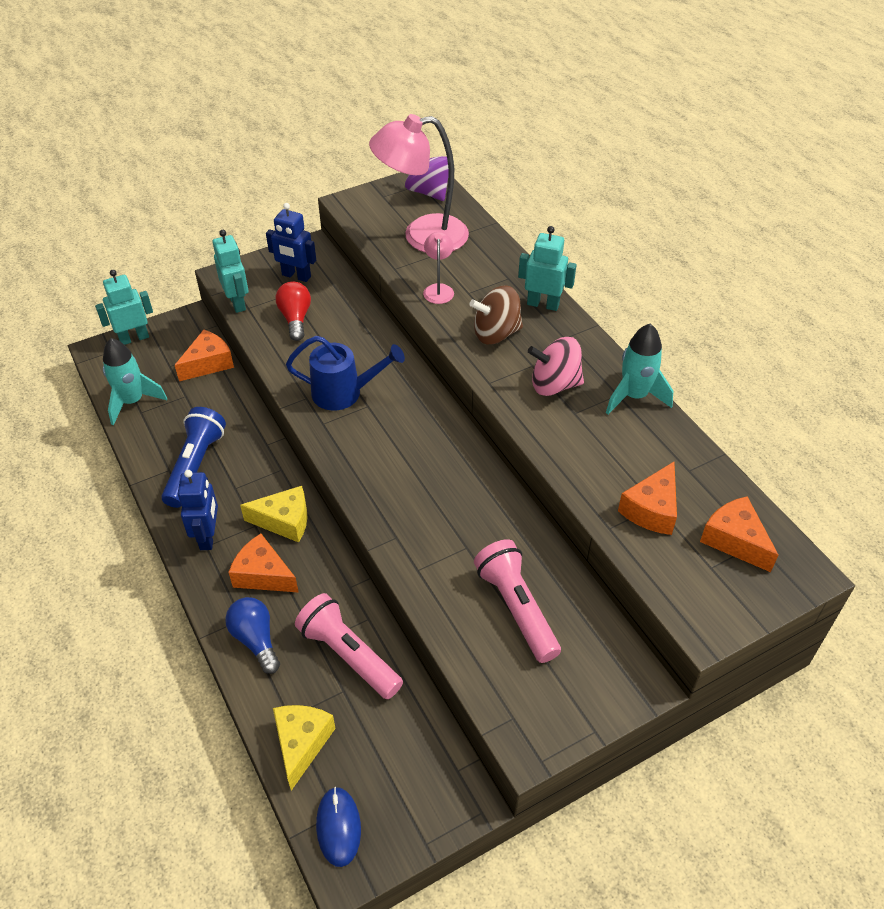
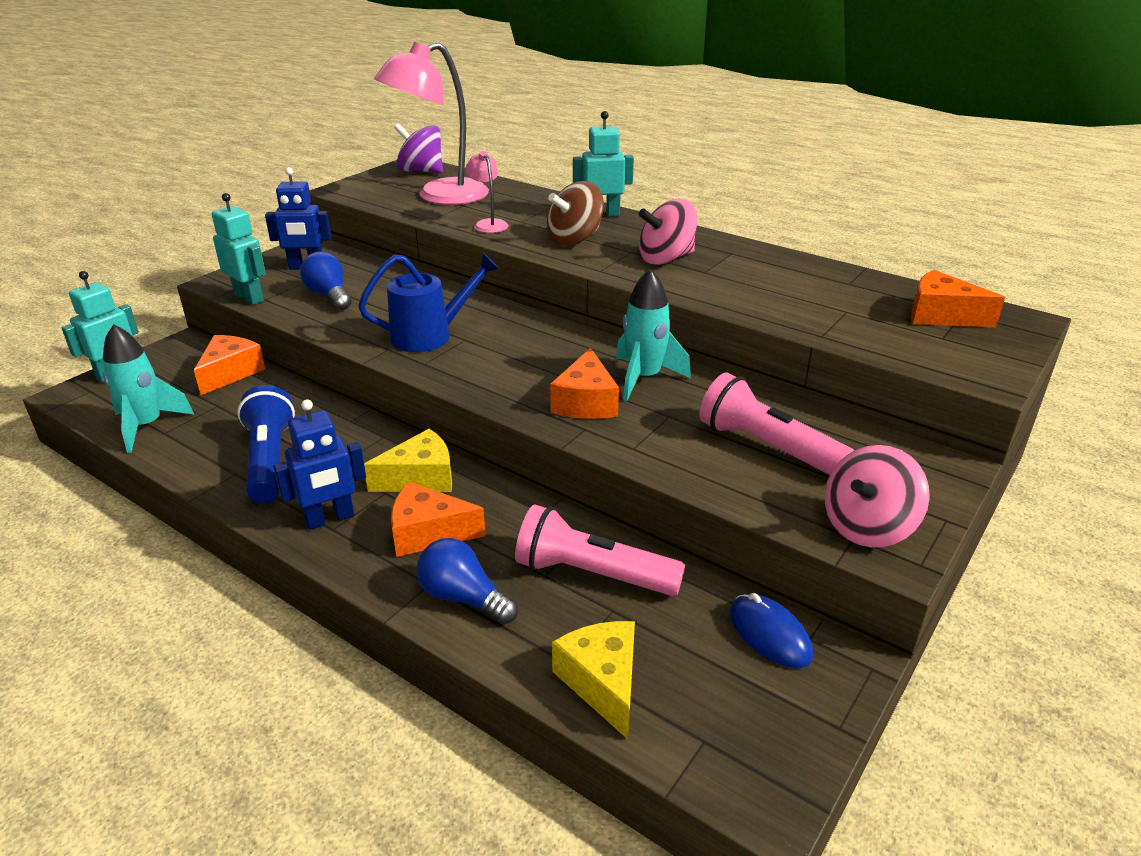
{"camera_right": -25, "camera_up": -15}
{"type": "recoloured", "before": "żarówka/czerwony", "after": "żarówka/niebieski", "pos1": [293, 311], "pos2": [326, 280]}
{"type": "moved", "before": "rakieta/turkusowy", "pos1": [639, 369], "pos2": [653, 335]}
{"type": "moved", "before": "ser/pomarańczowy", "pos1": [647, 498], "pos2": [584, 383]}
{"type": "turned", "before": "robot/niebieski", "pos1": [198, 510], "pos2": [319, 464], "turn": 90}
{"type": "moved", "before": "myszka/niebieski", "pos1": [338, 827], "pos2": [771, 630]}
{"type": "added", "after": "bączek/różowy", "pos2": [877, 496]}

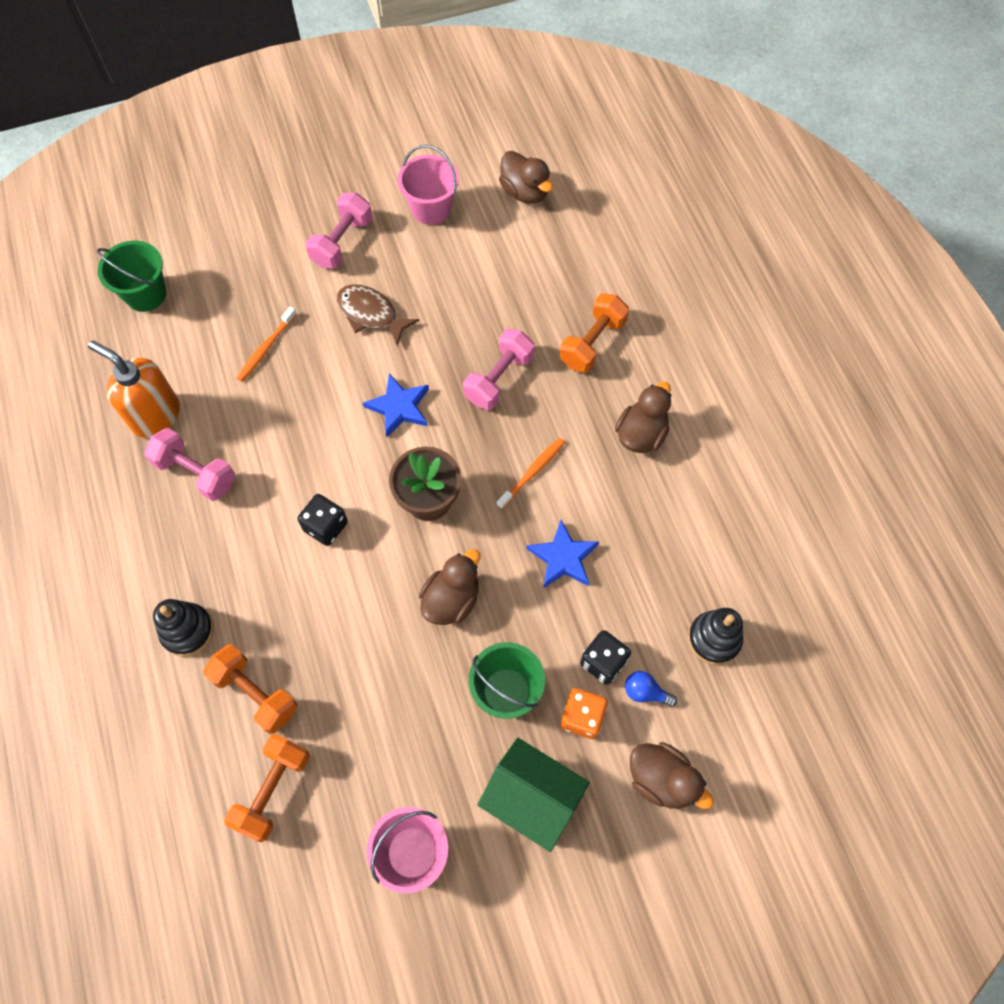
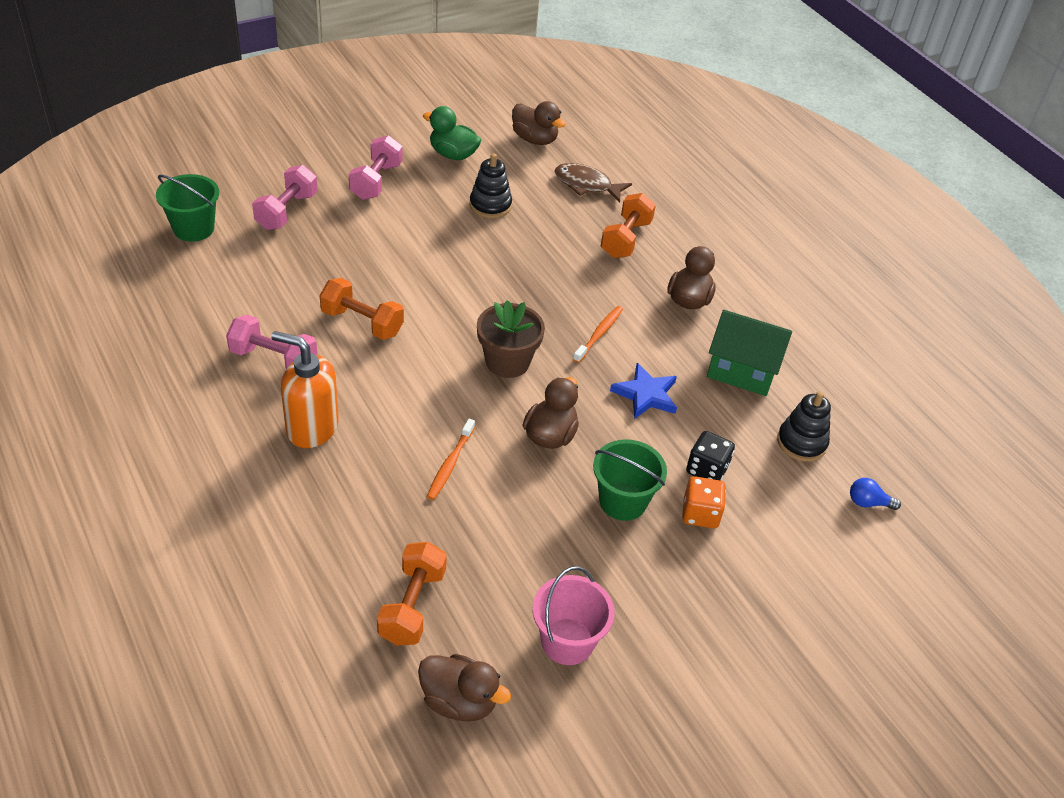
{"camera_right": -15, "camera_up": -20}
{"type": "replaced", "before": "wiadro/różowy", "after": "kaczka/zielony", "pos1": [428, 185], "pos2": [452, 133]}
{"type": "moved", "before": "ryba/brązowy", "pos1": [378, 315], "pos2": [593, 183]}
{"type": "moved", "before": "szczoteczka do zębów/pomarańczowy", "pos1": [267, 344], "pos2": [451, 459]}
{"type": "moved", "before": "hantel/różowy", "pos1": [499, 369], "pos2": [285, 197]}
{"type": "moved", "before": "dozownik mydła/pomarańczowy", "pos1": [134, 389], "pos2": [305, 389]}
{"type": "removed", "before": "gwiazda/niebieski", "pos1": [396, 405]}
{"type": "removed", "before": "kostka do gry/czarny", "pos1": [322, 520]}
{"type": "moved", "before": "zabawka nakładanka/czarny", "pos1": [183, 627], "pos2": [491, 186]}
{"type": "moved", "before": "hantel/pomarańczowy", "pos1": [250, 689], "pos2": [362, 309]}
{"type": "moved", "before": "żarówka/niebieski", "pos1": [651, 689], "pos2": [875, 494]}
{"type": "moved", "before": "domek/zielony", "pos1": [533, 795], "pos2": [749, 353]}
{"type": "moved", "before": "kaczka/brązowy", "pos1": [672, 775], "pos2": [464, 688]}

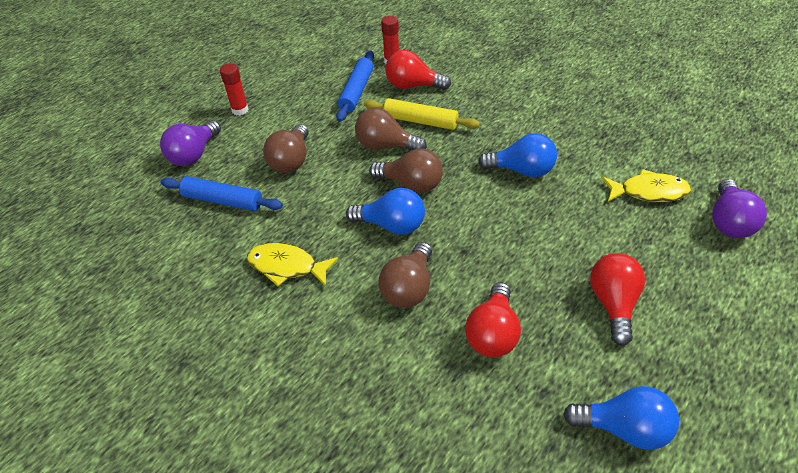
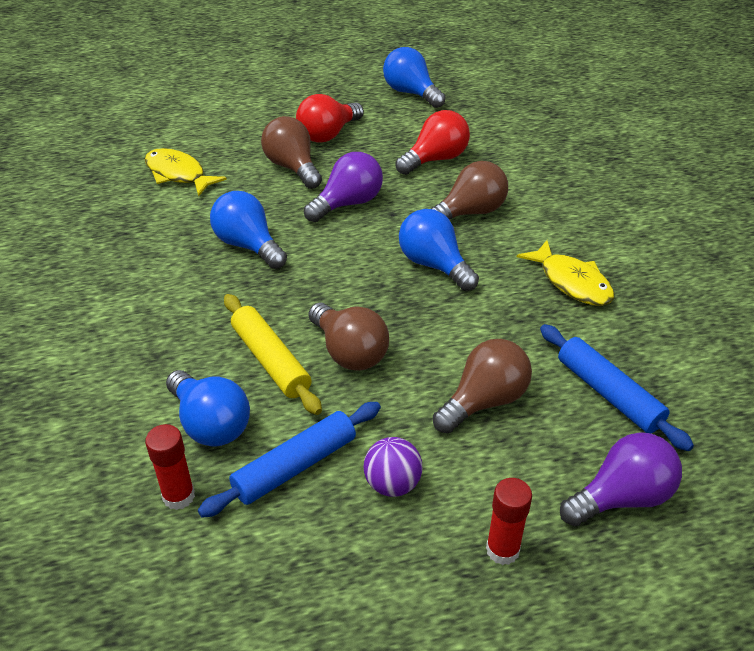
{"camera_right": -145, "camera_up": -5}
{"type": "recoloured", "before": "żarówka/czerwony", "after": "żarówka/niebieski", "pos1": [418, 70], "pos2": [208, 408]}
{"type": "moved", "before": "żarówka/brązowy", "pos1": [406, 171], "pos2": [291, 152]}
{"type": "moved", "before": "żarówka/fioletowy", "pos1": [739, 208], "pos2": [343, 187]}
{"type": "added", "after": "piłka/fioletowy", "pos2": [393, 467]}

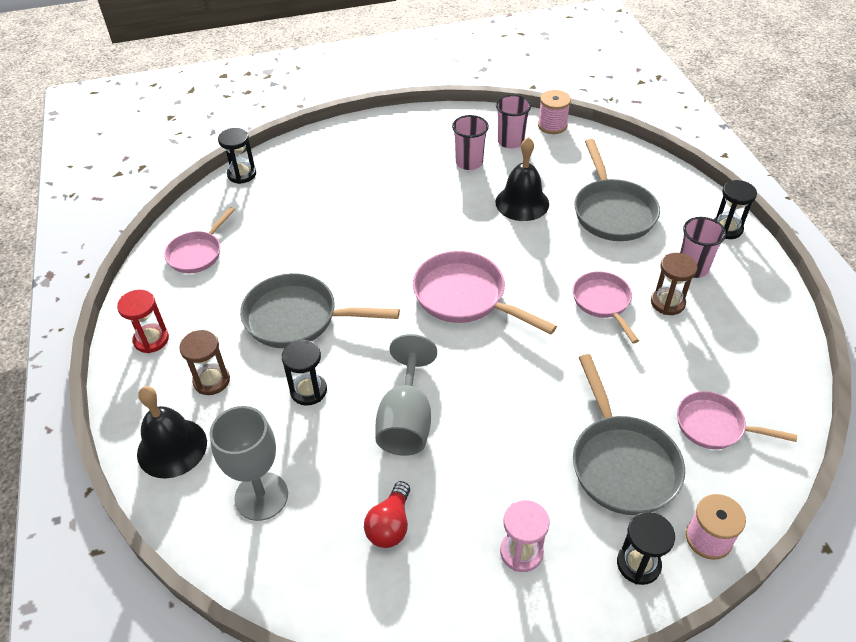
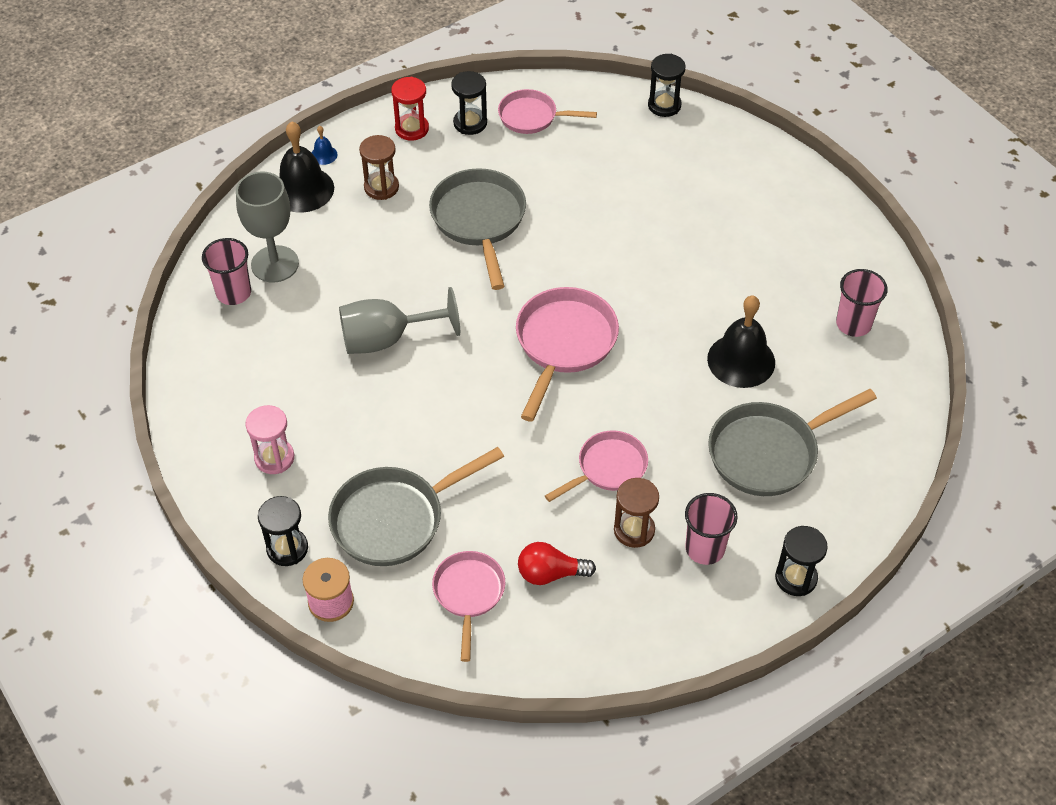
{"camera_right": 70, "camera_up": 5}
{"type": "removed", "before": "szpulka/różowy", "pos1": [554, 112]}
{"type": "moved", "before": "szklanka/różowy", "pos1": [470, 142], "pos2": [226, 271]}
{"type": "moved", "before": "klepsydra/czarny", "pos1": [304, 373], "pos2": [469, 103]}
{"type": "moved", "before": "żarówka/czerwony", "pos1": [387, 514], "pos2": [557, 563]}
{"type": "added", "after": "dzwonek/niebieski", "pos2": [325, 145]}

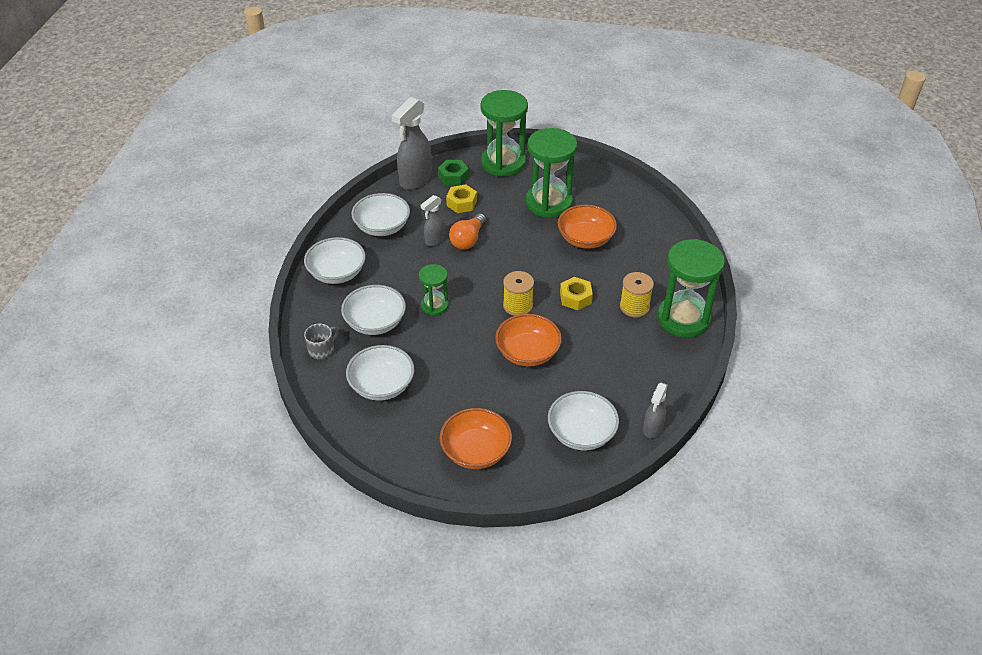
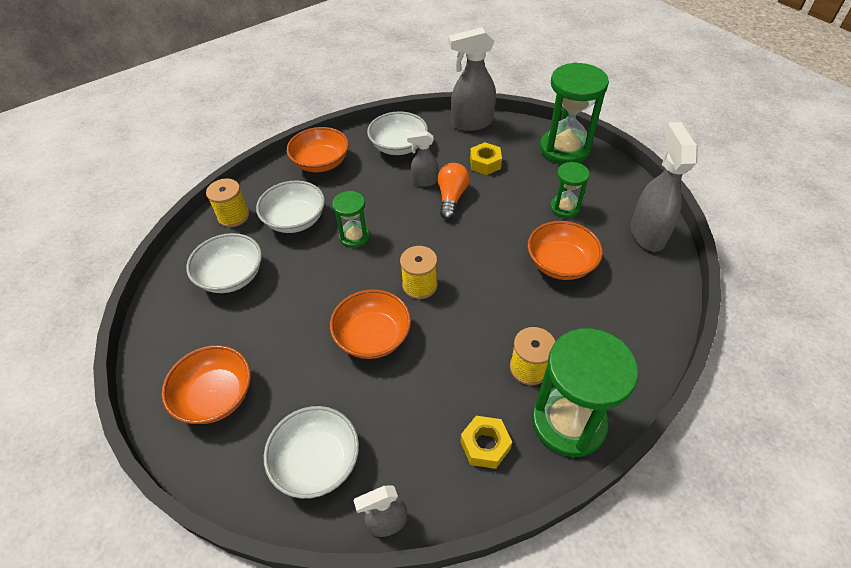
{"camera_right": 45, "camera_up": 5}
{"type": "resized", "before": "klepsydra/zielony", "pos1": [551, 173], "pos2": [570, 190], "scale": 0.54}
{"type": "removed", "before": "nakrętka/zielony", "pos1": [453, 173]}
{"type": "turned", "before": "żarówka/pomarańczowy", "pos1": [467, 231], "pos2": [453, 191], "turn": 120}
{"type": "recoloured", "before": "miska/biały", "after": "miska/pomarańczowy", "pos1": [335, 260], "pos2": [318, 149]}
{"type": "moved", "before": "nakrętka/żółty", "pos1": [576, 293], "pos2": [486, 442]}
{"type": "replaced", "before": "kubek/szary", "after": "szpulka/żółty", "pos1": [321, 341], "pos2": [227, 202]}
{"type": "added", "after": "spryskiwacz/szary", "pos2": [664, 187]}

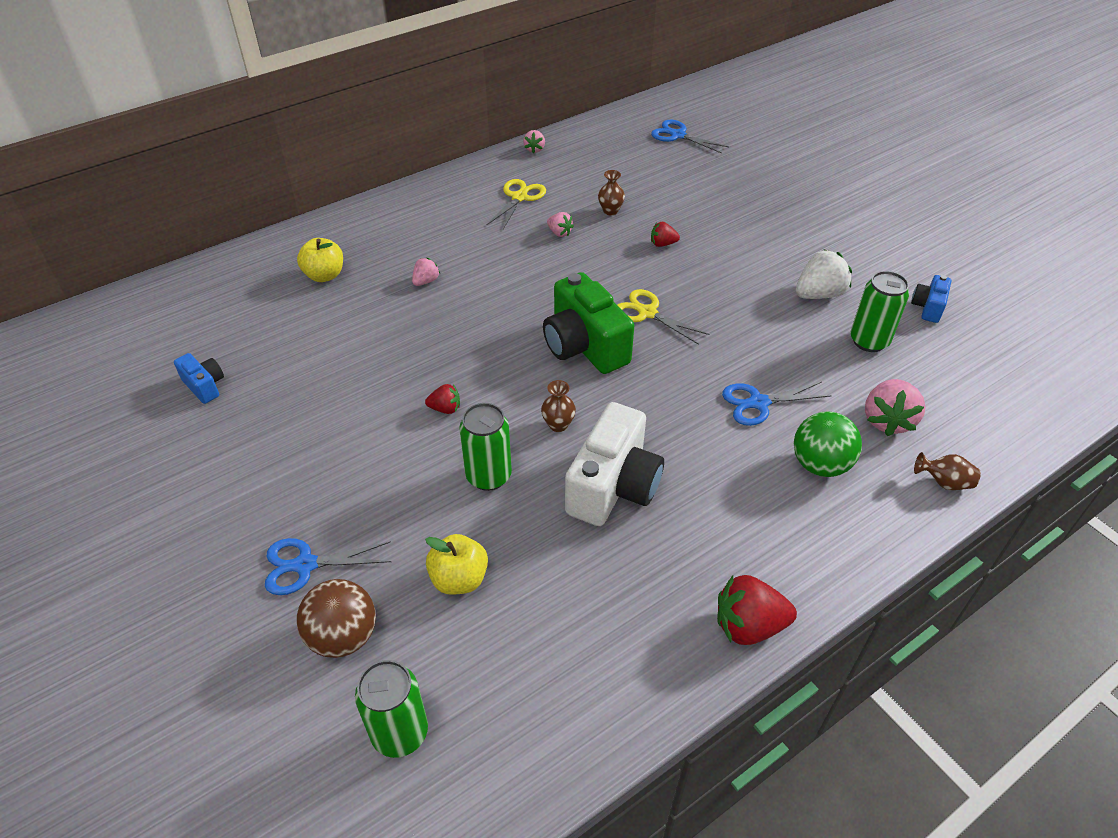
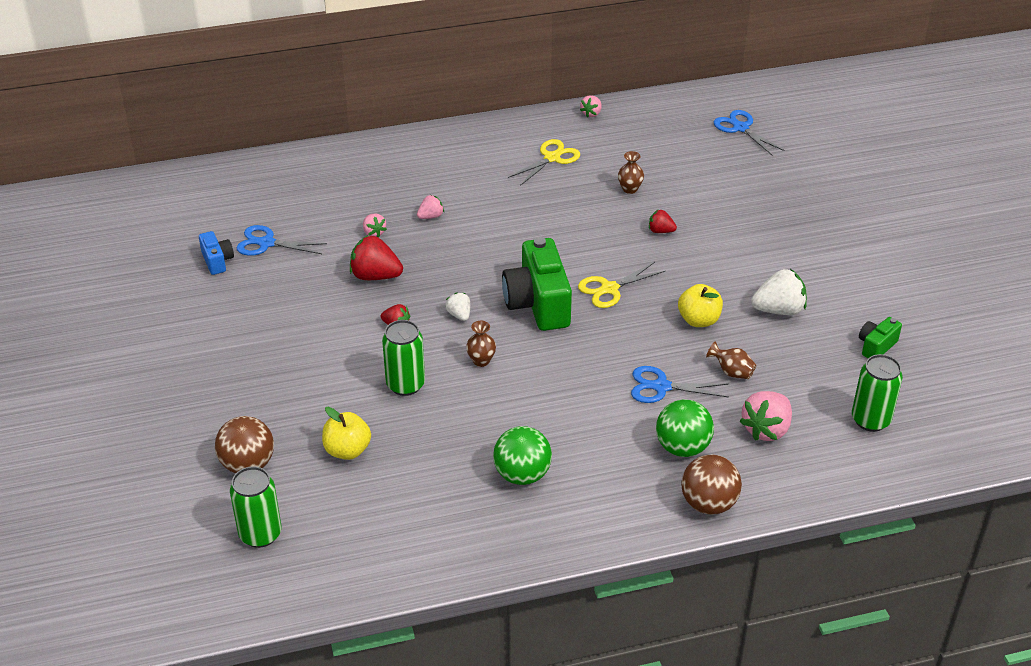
{"camera_right": 20, "camera_up": -5}
{"type": "moved", "before": "truskawka/różowy", "pos1": [560, 224], "pos2": [375, 225]}
{"type": "moved", "before": "jabłko/żółty", "pos1": [320, 260], "pos2": [700, 305]}
{"type": "moved", "before": "puszka/zielony", "pos1": [880, 311], "pos2": [877, 393]}
{"type": "recoloured", "before": "aparat fotograficzny/niebieski", "after": "aparat fotograficzny/zielony", "pos1": [931, 299], "pos2": [880, 337]}
{"type": "turned", "before": "nożyczki/żółty", "pos1": [663, 317], "pos2": [621, 285], "turn": -90}
{"type": "removed", "before": "aparat fotograficzny/biały", "pos1": [614, 464]}
{"type": "moved", "before": "wazon/brązowy", "pos1": [947, 471], "pos2": [731, 360]}
{"type": "moved", "before": "nożyczki/niebieski", "pos1": [328, 566], "pos2": [281, 240]}
{"type": "moved", "before": "truskawka/czerwony", "pos1": [757, 610], "pos2": [376, 257]}
{"type": "added", "after": "truskawka/biały", "pos2": [457, 306]}
{"type": "added", "after": "piłka/zielony", "pos2": [522, 455]}
{"type": "added", "after": "piłka/brązowy", "pos2": [711, 485]}

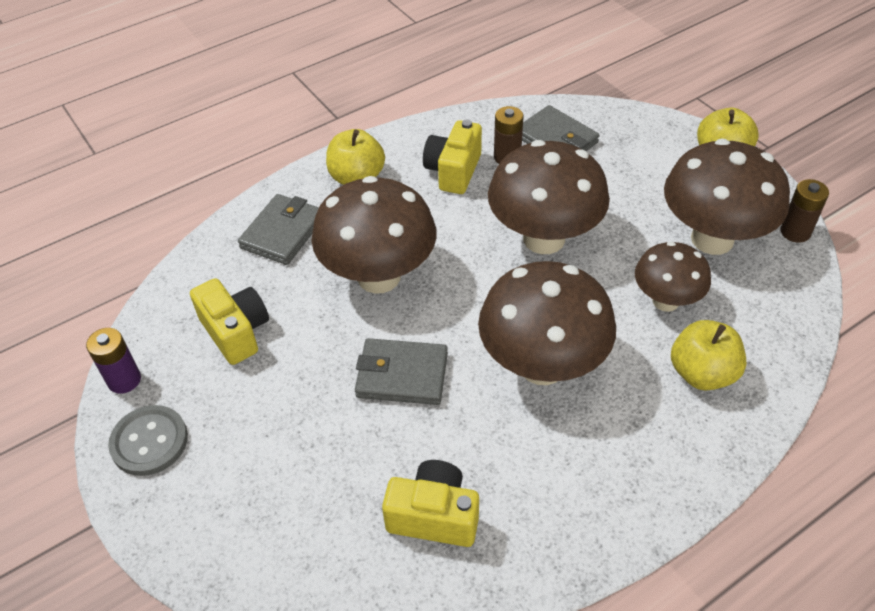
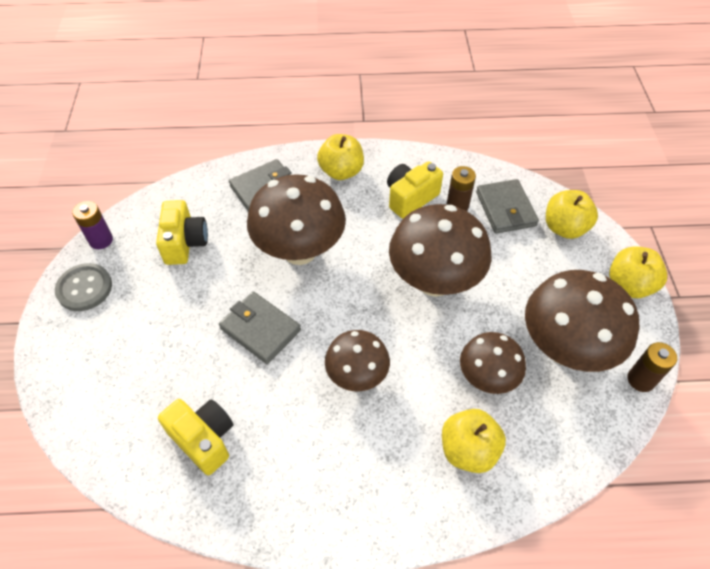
{"camera_right": 30, "camera_up": 5}
{"type": "resized", "before": "grzyb/brązowy", "pos1": [547, 323], "pos2": [357, 360], "scale": 0.59}
{"type": "added", "after": "jabłko/żółty", "pos2": [572, 214]}

